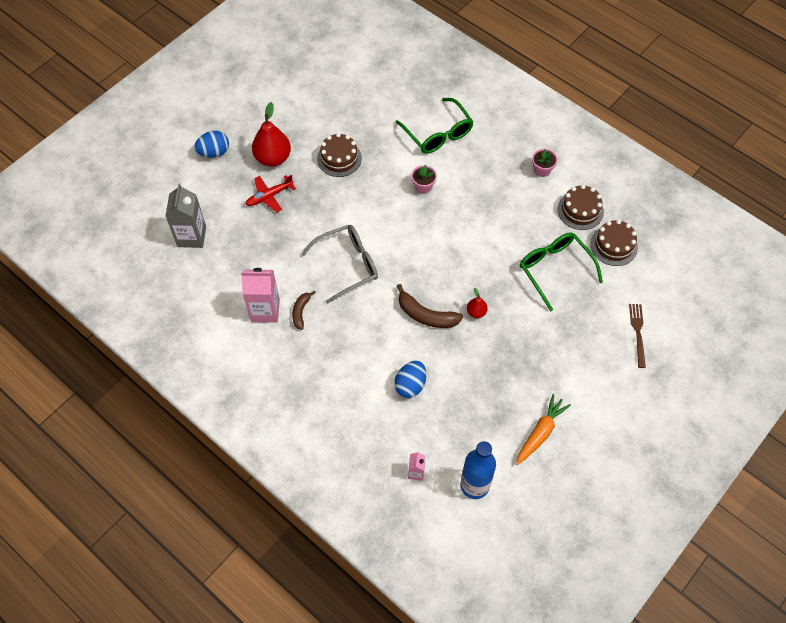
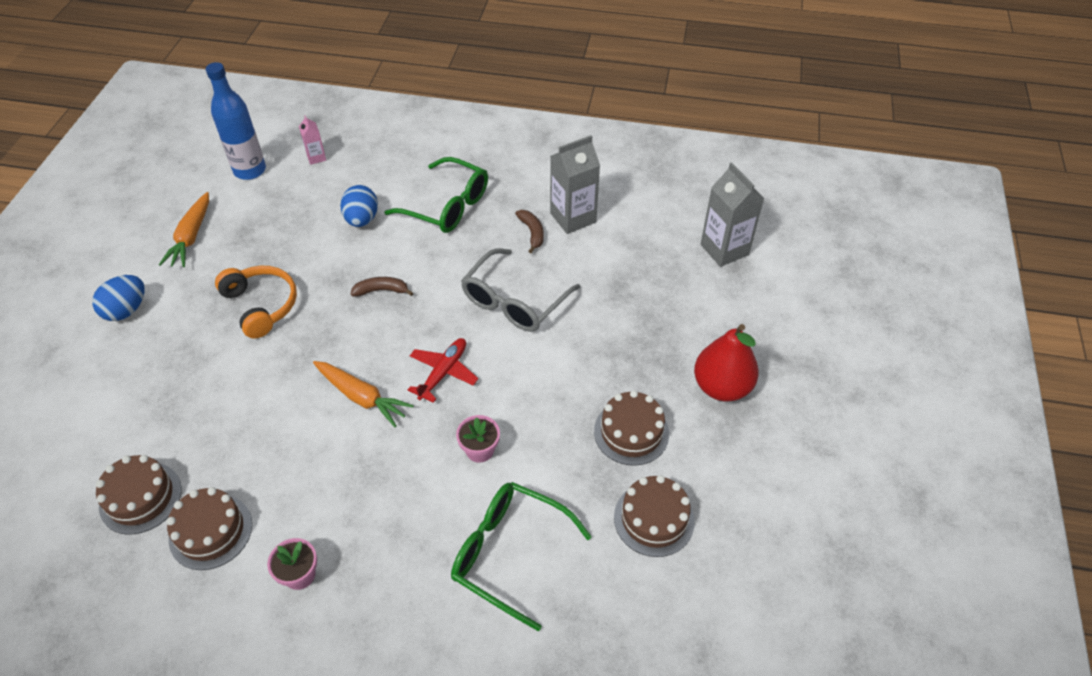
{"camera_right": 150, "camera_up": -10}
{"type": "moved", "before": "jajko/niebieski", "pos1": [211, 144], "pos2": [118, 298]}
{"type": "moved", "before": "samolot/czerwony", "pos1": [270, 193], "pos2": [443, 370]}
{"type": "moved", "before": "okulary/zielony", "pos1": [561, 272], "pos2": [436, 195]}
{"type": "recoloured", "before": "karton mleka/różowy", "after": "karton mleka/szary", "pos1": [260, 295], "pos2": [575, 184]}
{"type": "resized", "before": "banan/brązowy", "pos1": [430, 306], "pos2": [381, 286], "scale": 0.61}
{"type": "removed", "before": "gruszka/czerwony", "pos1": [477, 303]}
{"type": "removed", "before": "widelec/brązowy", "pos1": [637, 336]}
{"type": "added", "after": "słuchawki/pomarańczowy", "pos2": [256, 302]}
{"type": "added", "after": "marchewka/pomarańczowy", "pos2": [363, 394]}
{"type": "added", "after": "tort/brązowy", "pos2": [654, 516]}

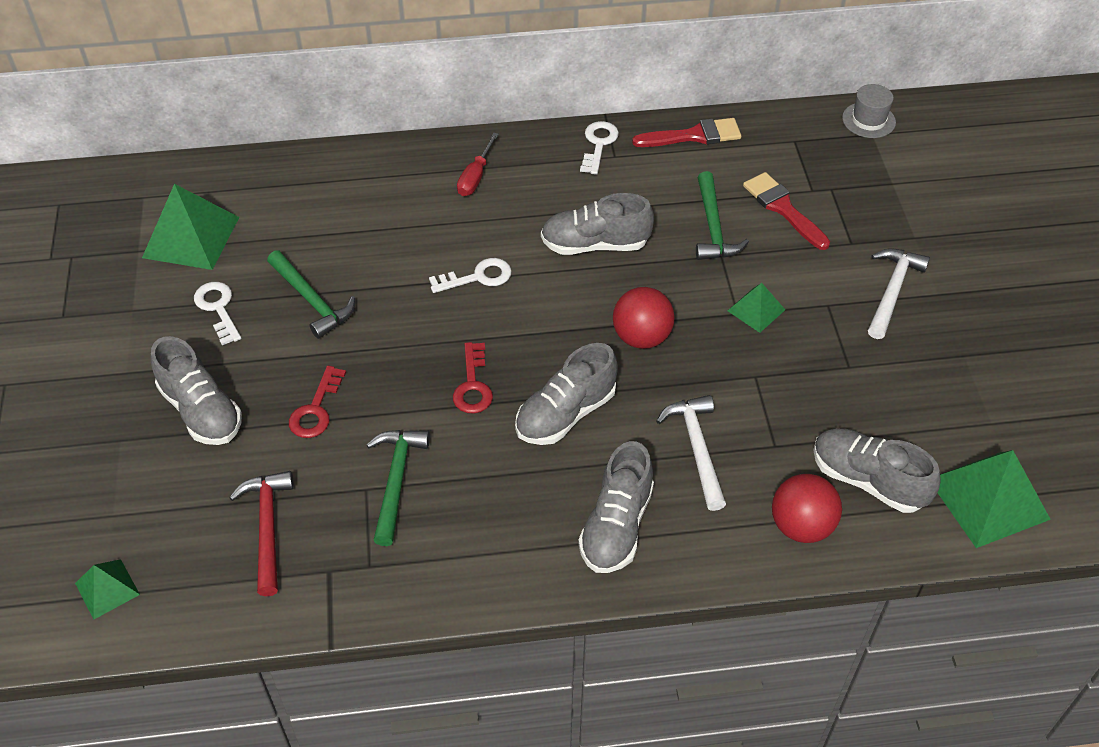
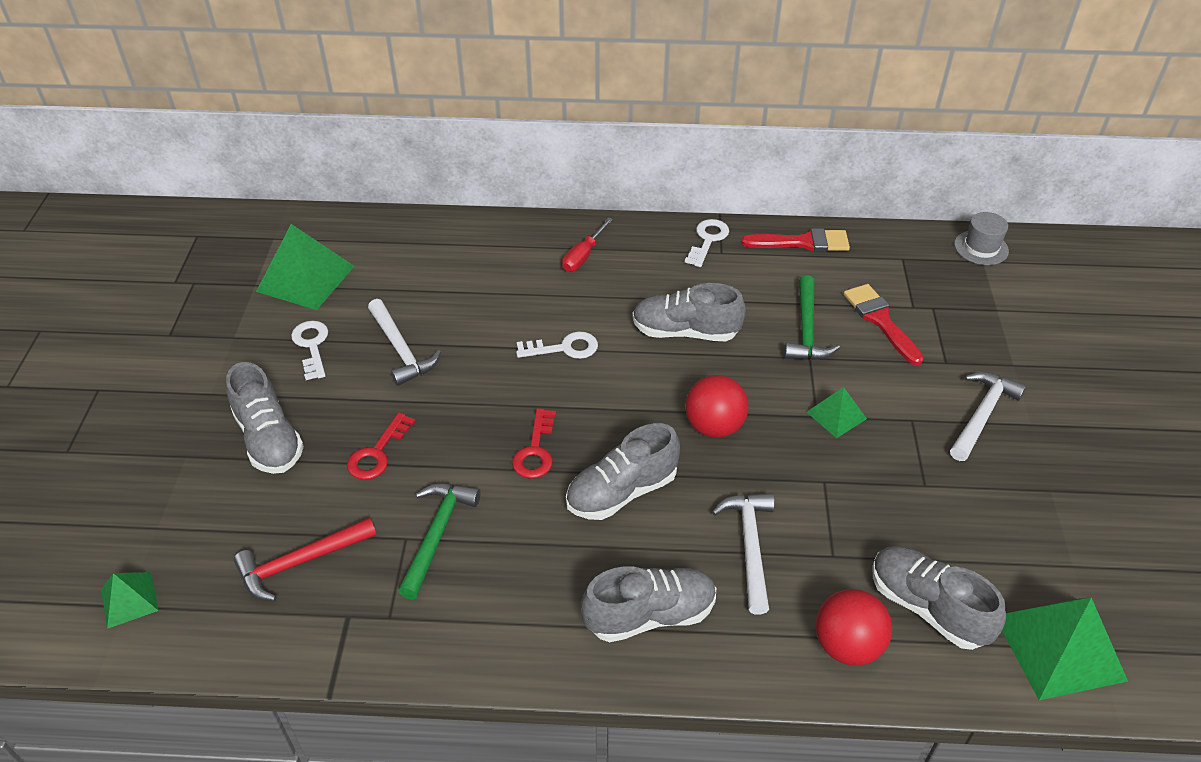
{"camera_right": 10, "camera_up": -5}
{"type": "recoloured", "before": "młotek/zielony", "after": "młotek/biały", "pos1": [311, 294], "pos2": [404, 342]}
{"type": "turned", "before": "but/szary", "pos1": [616, 507], "pos2": [648, 604], "turn": -135}
{"type": "turned", "before": "młotek/czerwony", "pos1": [261, 533], "pos2": [304, 559], "turn": -120}

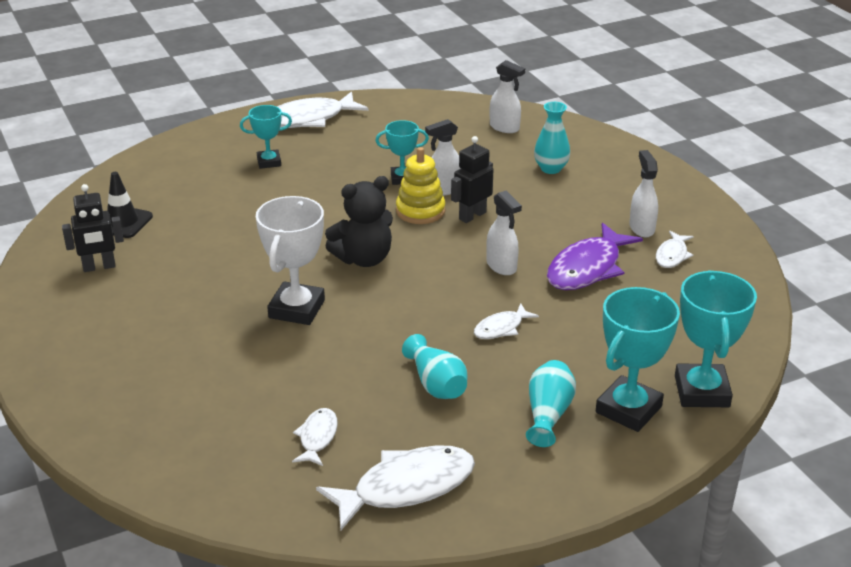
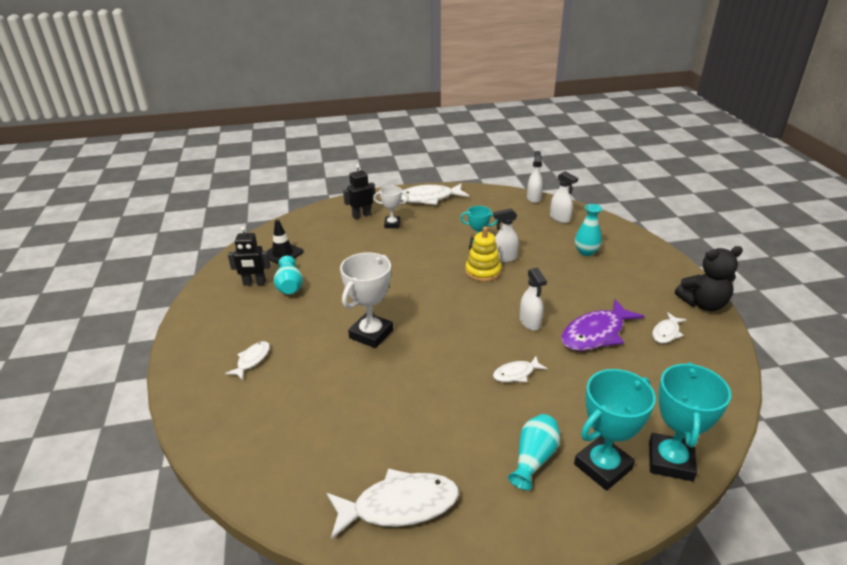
{"camera_right": 15, "camera_up": 0}
{"type": "recoloured", "before": "puchar/turkusowy", "after": "puchar/biały", "pos1": [266, 137], "pos2": [391, 207]}
{"type": "moved", "before": "robot/czarny", "pos1": [472, 179], "pos2": [359, 192]}
{"type": "moved", "before": "spryskiwacz/biały", "pos1": [643, 193], "pos2": [535, 177]}
{"type": "moved", "before": "miś/czarny", "pos1": [359, 221], "pos2": [709, 278]}
{"type": "moved", "before": "wazon/turkusowy", "pos1": [435, 366], "pos2": [288, 275]}
{"type": "moved", "before": "ryba/biały", "pos1": [315, 437], "pos2": [247, 360]}

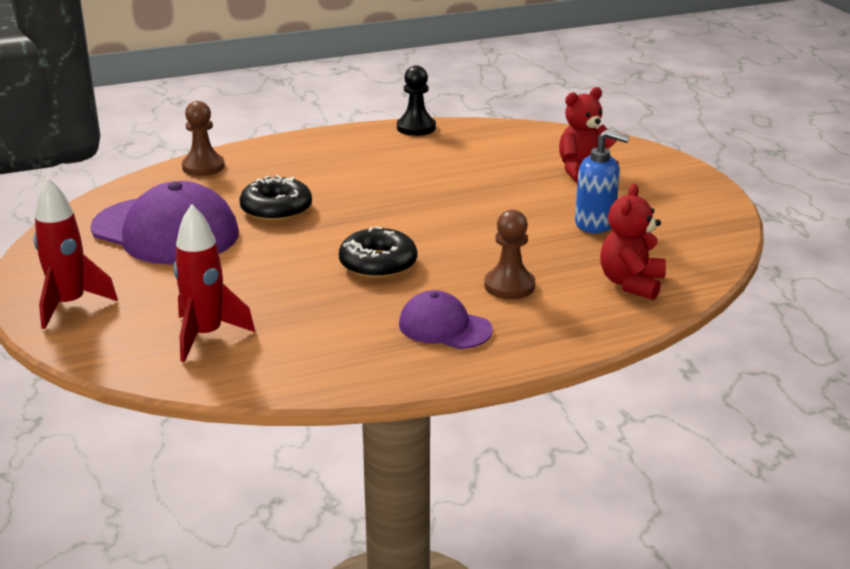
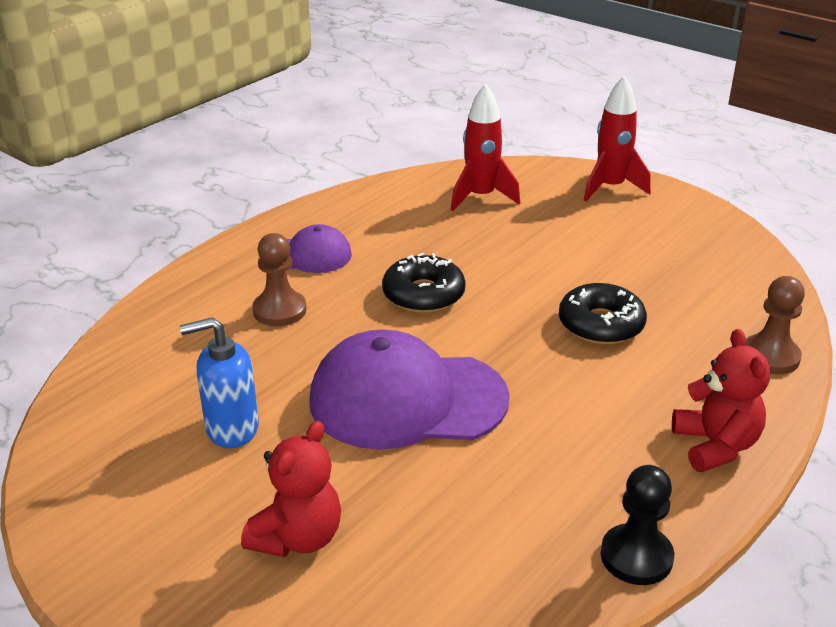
{"camera_right": 150, "camera_up": 5}
{"type": "moved", "before": "czapka/fioletowy", "pos1": [165, 222], "pos2": [409, 390]}
{"type": "moved", "before": "miś/czerwony", "pos1": [633, 242], "pos2": [721, 400]}

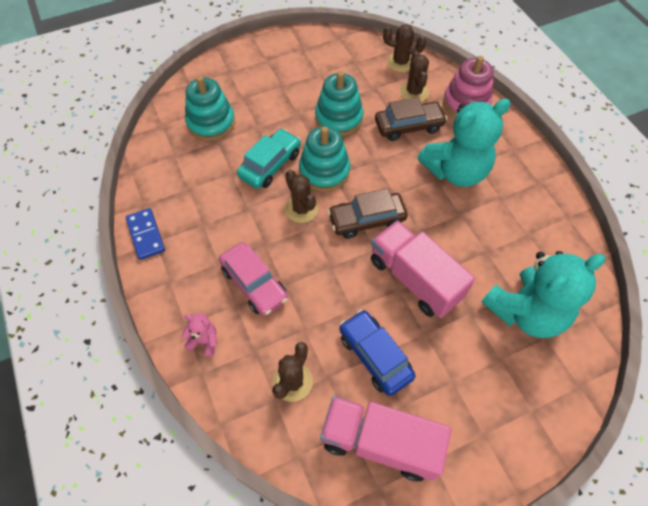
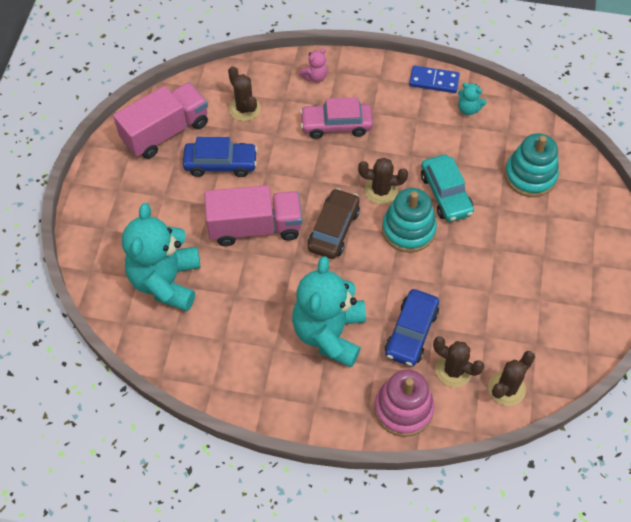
{"camera_right": 125, "camera_up": 0}
{"type": "removed", "before": "zabawka nakładanka/turkusowy", "pos1": [339, 103]}
{"type": "recoloured", "before": "samochód/brązowy", "after": "samochód/niebieski", "pos1": [411, 119], "pos2": [412, 328]}
{"type": "added", "after": "miś/turkusowy", "pos2": [472, 99]}

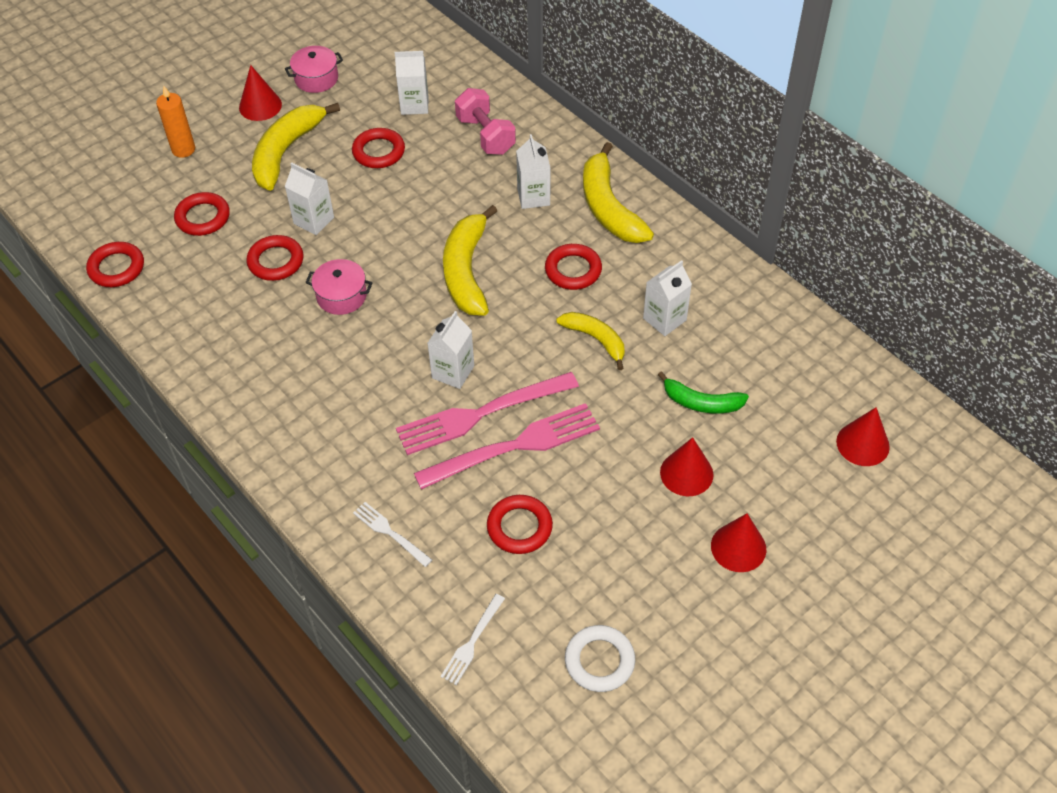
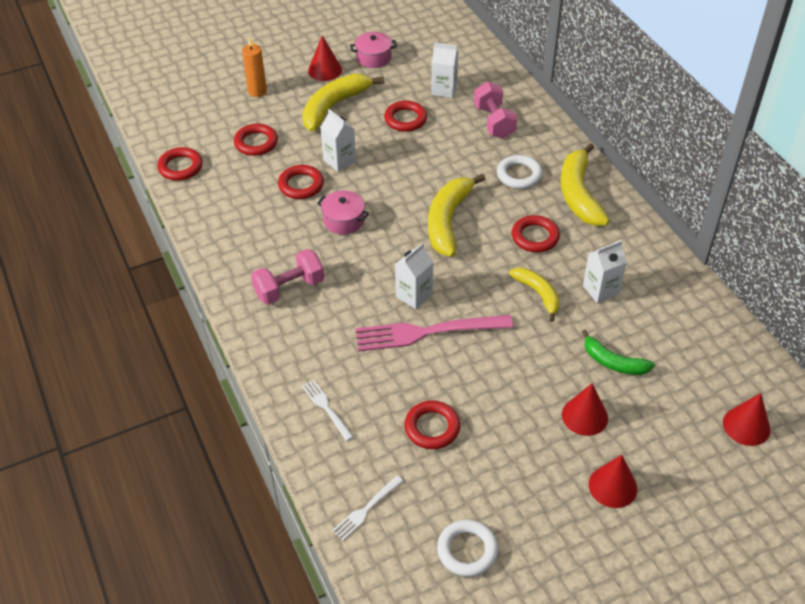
{"camera_right": 15, "camera_up": -5}
{"type": "replaced", "before": "karton mleka/biały", "after": "pierścień/biały", "pos1": [533, 171], "pos2": [519, 172]}
{"type": "removed", "before": "widelec/różowy", "pos1": [507, 446]}
{"type": "added", "after": "hantel/różowy", "pos2": [287, 277]}

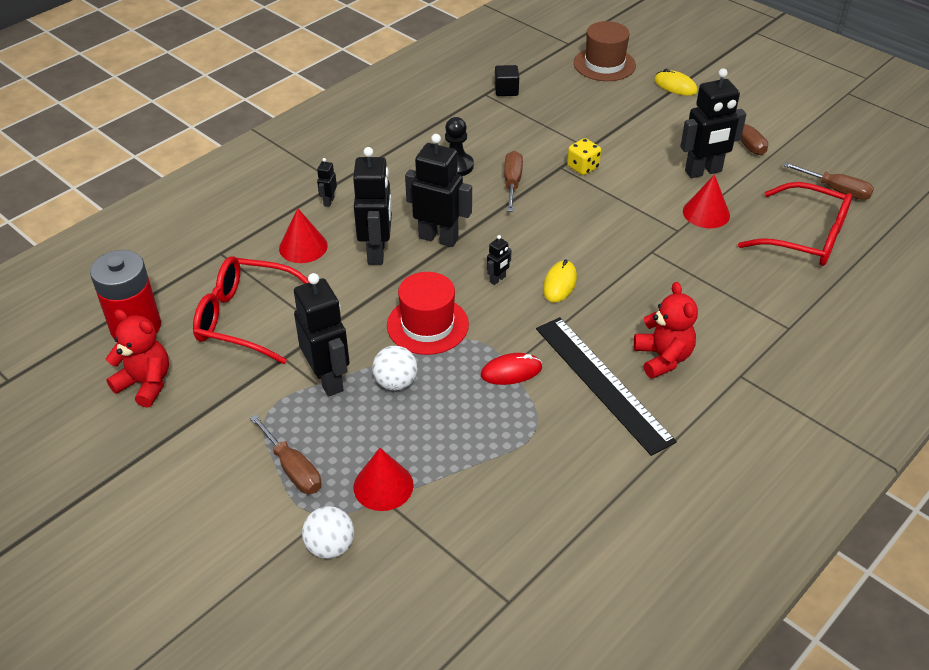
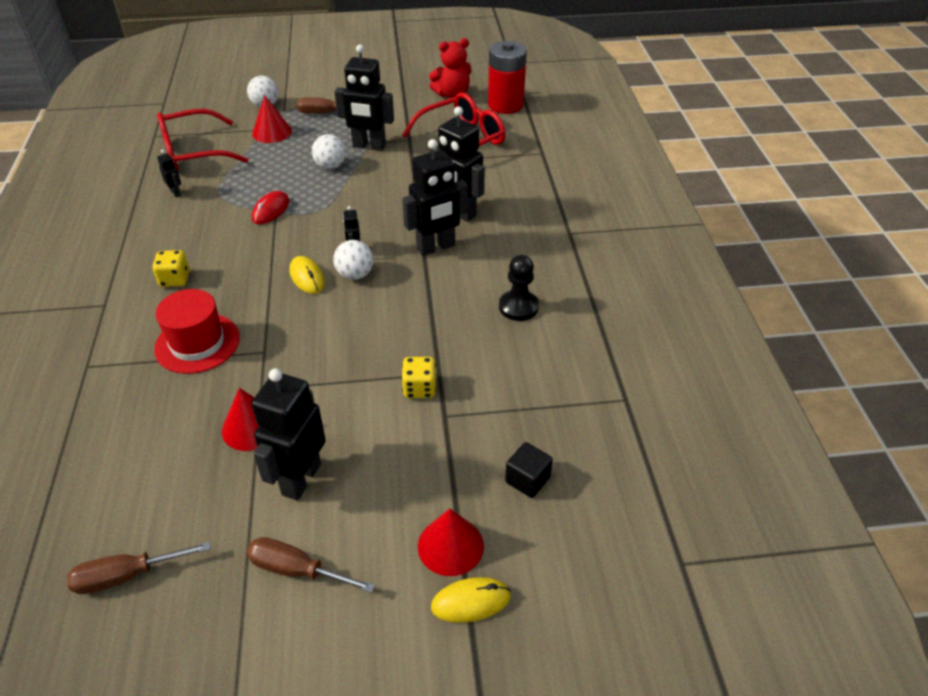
{"camera_right": 130, "camera_up": 0}
{"type": "removed", "before": "kapelusz/brązowy", "pos1": [605, 51]}
{"type": "moved", "before": "sześcian/czarny", "pos1": [507, 80], "pos2": [529, 470]}
{"type": "removed", "before": "śrubokręt/brązowy", "pos1": [513, 181]}
{"type": "moved", "before": "robot/czarny", "pos1": [327, 182], "pos2": [169, 174]}
{"type": "moved", "before": "okulary/czerwony", "pos1": [795, 224], "pos2": [203, 140]}
{"type": "moved", "before": "stożek/czerwony", "pos1": [303, 235], "pos2": [451, 542]}
{"type": "moved", "before": "kapelusz/czerwony", "pos1": [428, 313], "pos2": [197, 331]}
{"type": "replaced", "before": "miś/czerwony", "after": "kostka do gry/żółty", "pos1": [666, 330], "pos2": [171, 268]}
{"type": "removed", "before": "linijka/czarny", "pos1": [606, 386]}
{"type": "added", "after": "piłka/biały", "pos2": [353, 260]}

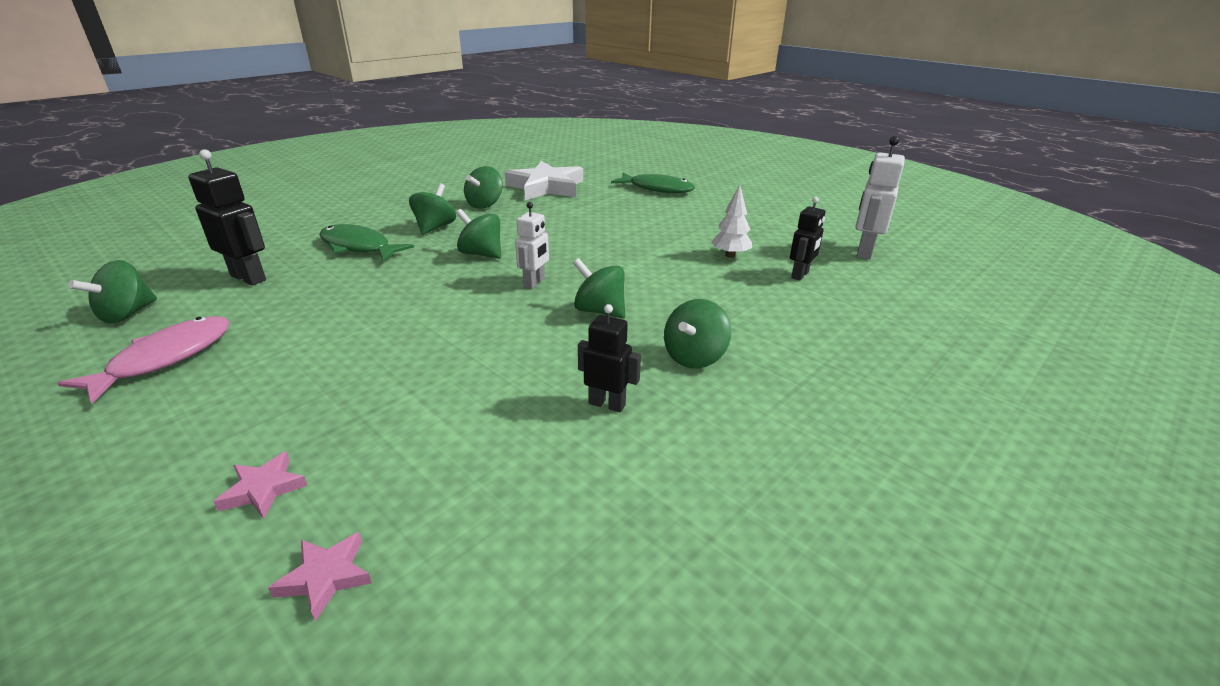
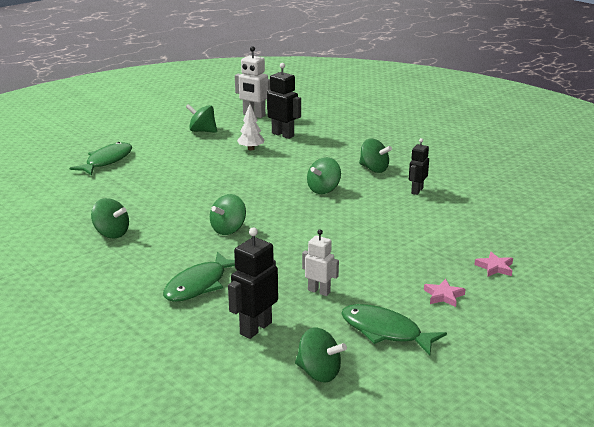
{"camera_right": -85, "camera_up": -5}
{"type": "removed", "before": "gwiazda/biały", "pos1": [544, 180]}
{"type": "moved", "before": "bączek/zielony", "pos1": [432, 209], "pos2": [201, 118]}
{"type": "resized", "before": "robot/czarny", "pos1": [807, 239], "pos2": [284, 101], "scale": 1.52}
{"type": "moved", "before": "robot/biały", "pos1": [532, 245], "pos2": [320, 262]}
{"type": "recoloured", "before": "ryba/różowy", "after": "ryba/zielony", "pos1": [143, 360], "pos2": [394, 330]}
{"type": "moved", "before": "gwiazda/różowy", "pos1": [320, 576], "pos2": [445, 293]}

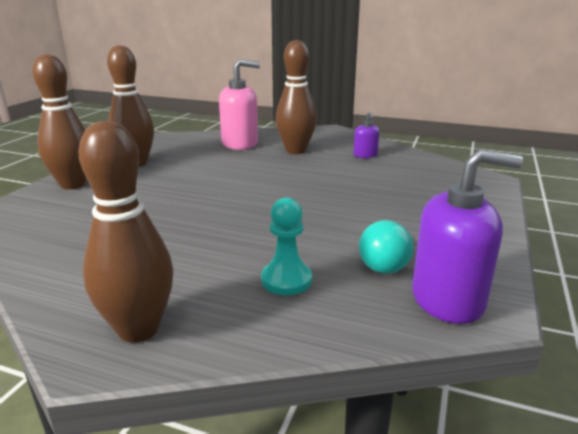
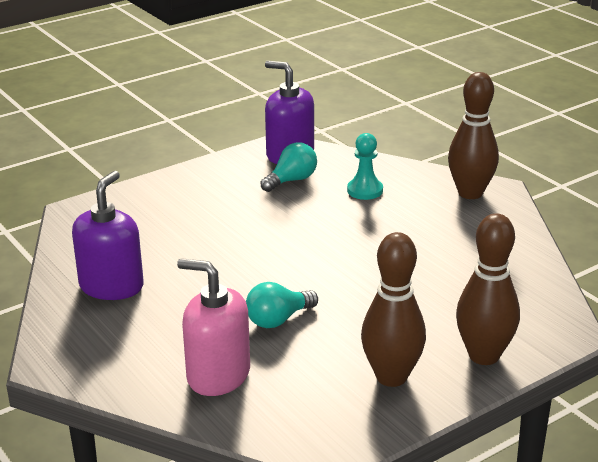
{"camera_right": -145, "camera_up": 5}
{"type": "removed", "before": "kręgiel/brązowy", "pos1": [296, 97]}
{"type": "resized", "before": "dozownik mydła/fioletowy", "pos1": [367, 135], "pos2": [108, 235], "scale": 1.96}
{"type": "added", "after": "żarówka/turkusowy", "pos2": [282, 305]}

